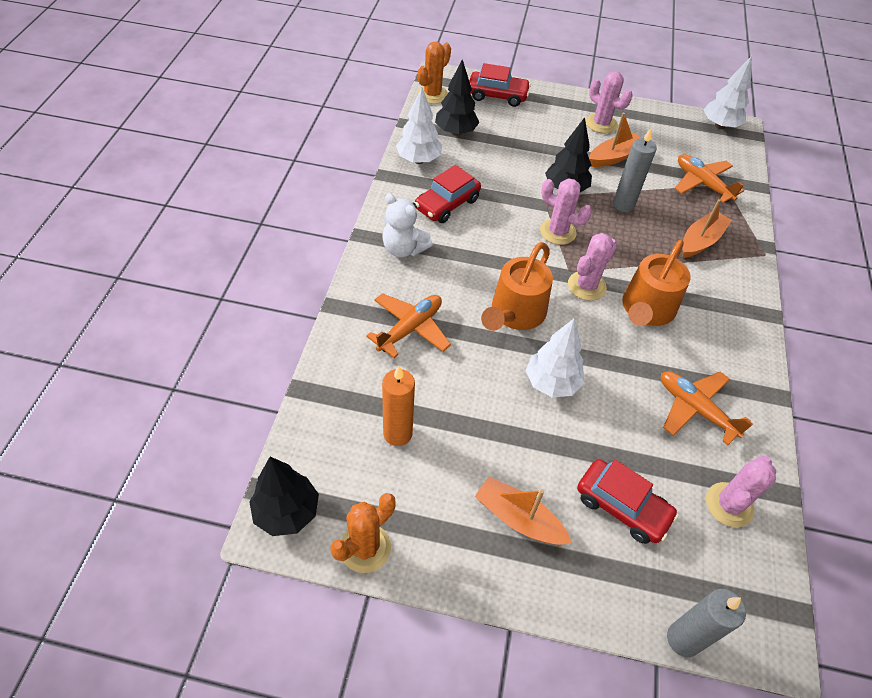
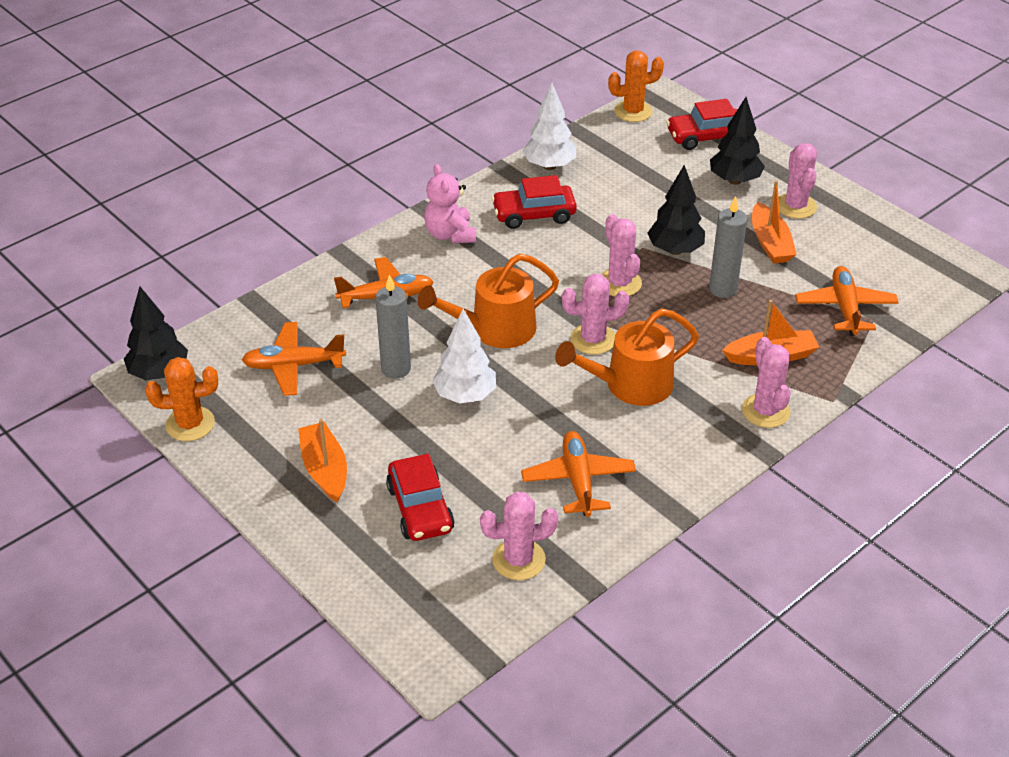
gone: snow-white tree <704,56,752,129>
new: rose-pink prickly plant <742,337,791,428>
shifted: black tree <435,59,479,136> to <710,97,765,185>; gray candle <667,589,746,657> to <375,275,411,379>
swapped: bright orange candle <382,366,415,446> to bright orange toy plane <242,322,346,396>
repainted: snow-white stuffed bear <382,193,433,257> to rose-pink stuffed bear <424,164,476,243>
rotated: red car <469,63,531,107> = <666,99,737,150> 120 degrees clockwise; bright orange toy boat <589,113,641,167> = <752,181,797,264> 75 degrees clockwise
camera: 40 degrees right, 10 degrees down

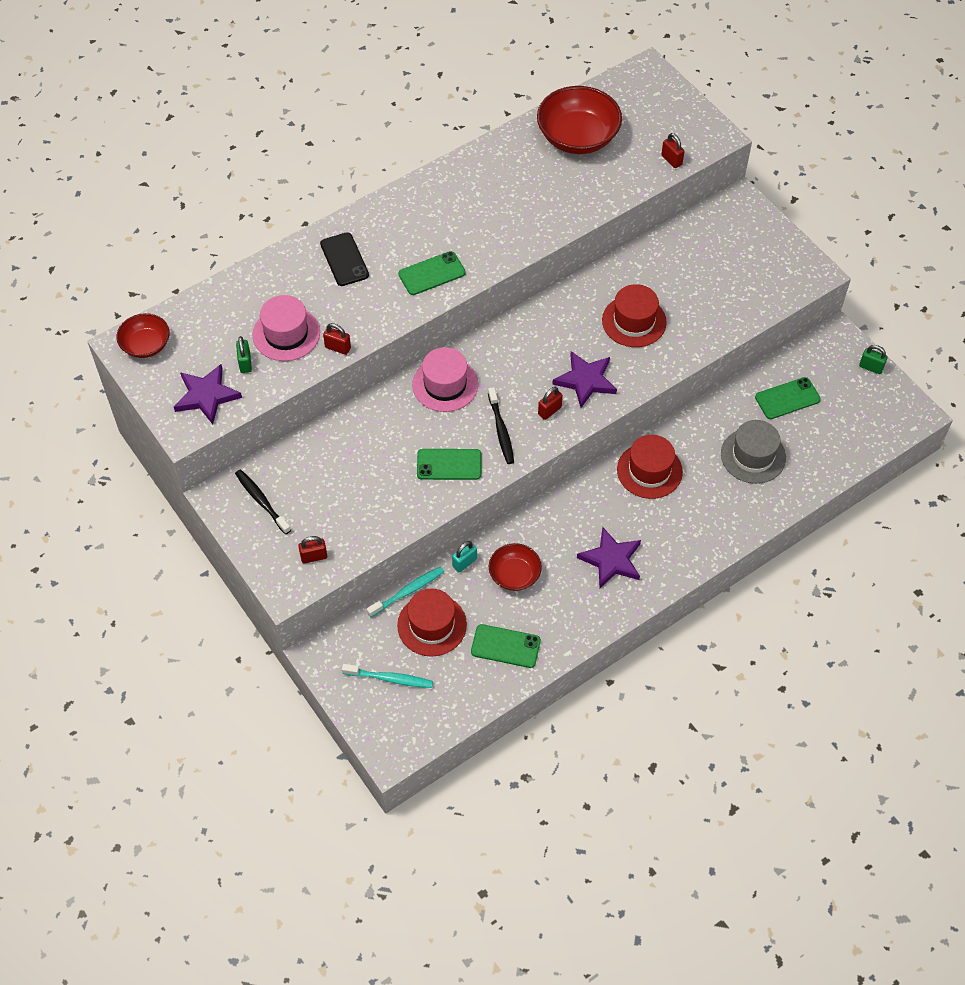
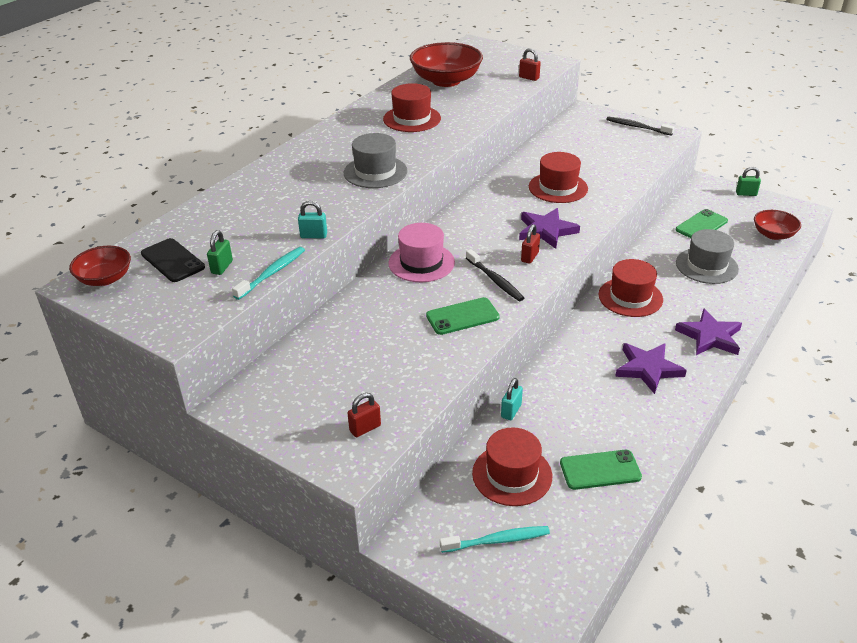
gone: rose-pink tall hat <252,295,320,361>
new: red tall hat <383,83,441,132>
shifted: black smartphone <320,232,369,286> to <141,238,205,282>; royal purple star shape <174,364,242,424> to <675,309,742,355>; black dental brush <235,469,291,534> to <606,117,674,136>; red serving bowl <489,543,542,591> to <754,210,801,240>; teal dental brush <367,566,444,617> to <232,247,305,300>
swapped: leaf-green smartphone <398,251,466,295> to gray tall hat <344,133,408,188>
repainted: red padlock <323,323,351,355> to teal padlock <298,201,327,238>
rotated: leaf-green padlock <236,336,252,373> = <207,230,233,275> 45 degrees clockwise
camera: 20 degrees left, 20 degrees down

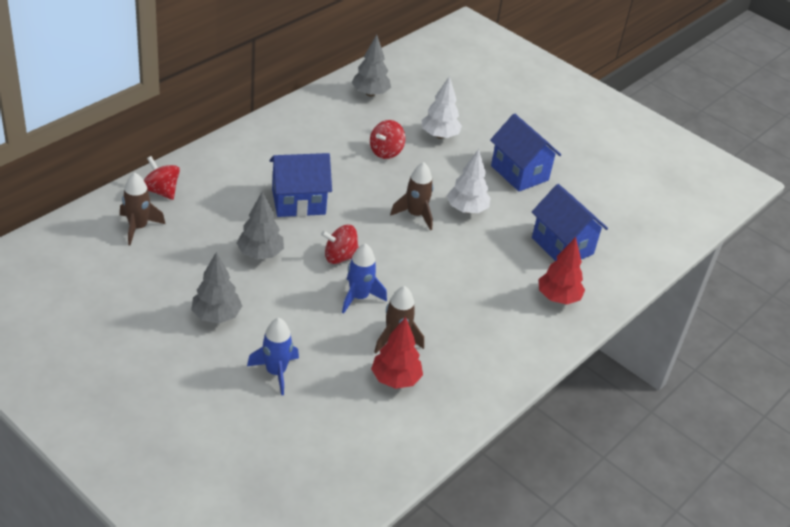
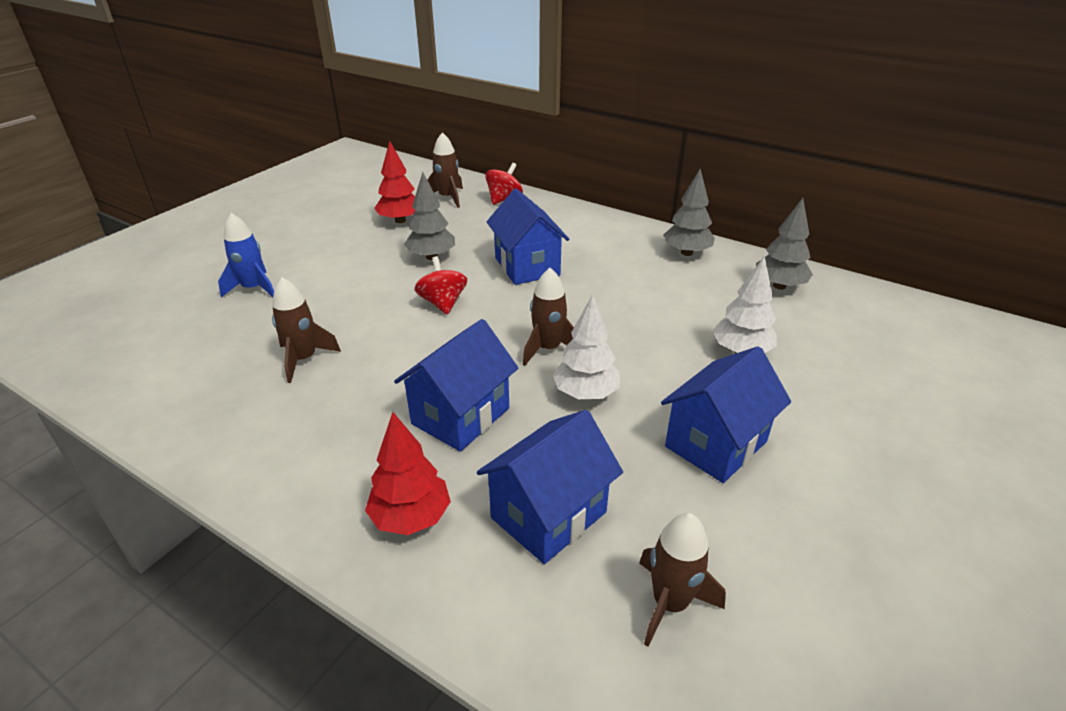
gone: red whirligig <370,120,405,159>; royal blue toy rocket <342,243,387,313>
new: royal blue house <394,319,518,452>; brown toy rocket <639,513,726,647>
shifted: gray tree <191,252,242,323> to <663,169,715,256>; red tree <371,317,423,389> to <374,141,415,223>
camera: 85 degrees right, 5 degrees down

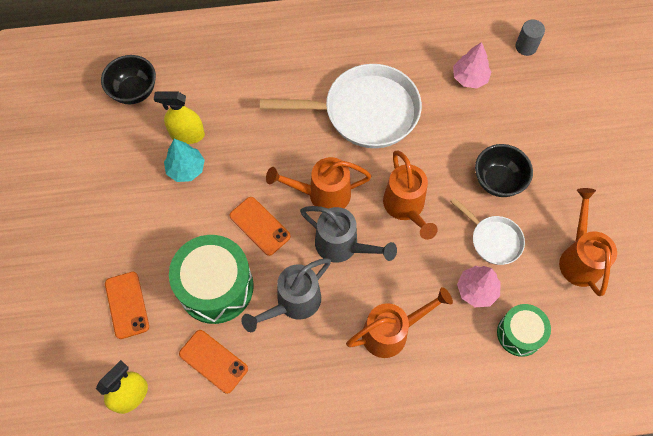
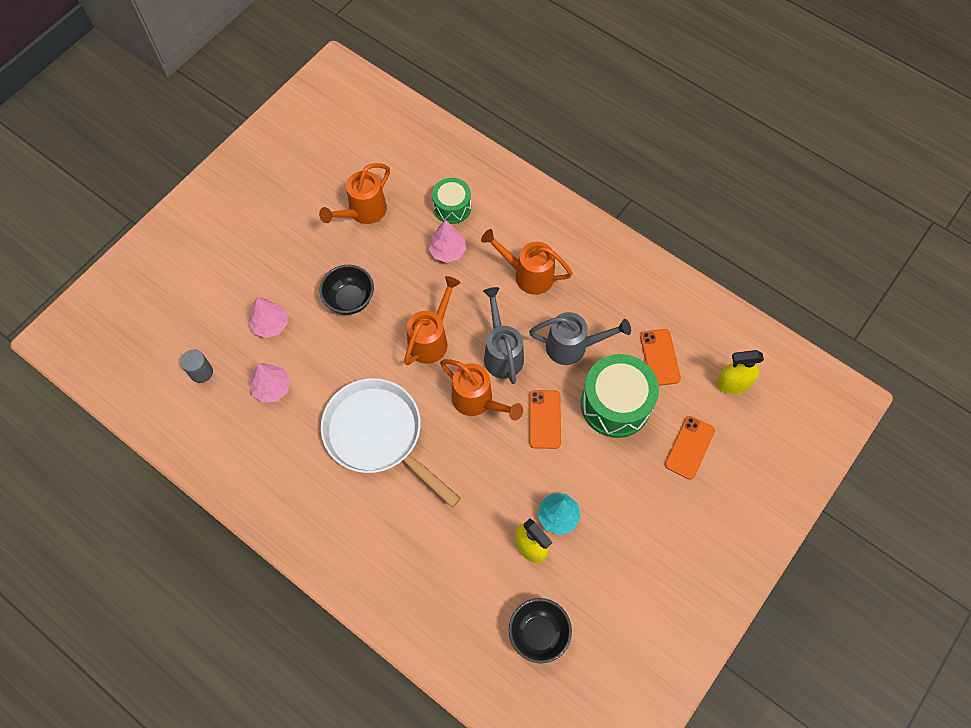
gone: snow-white skillet <450,197,525,265>
new: rose-pink tree <248,297,288,338>
camera: 135 degrees left, 0 degrees up

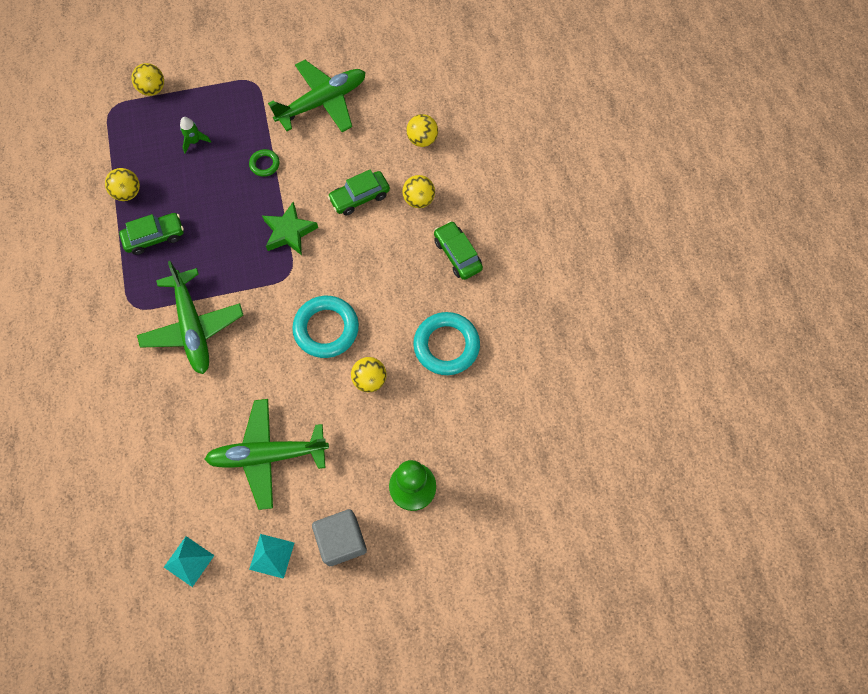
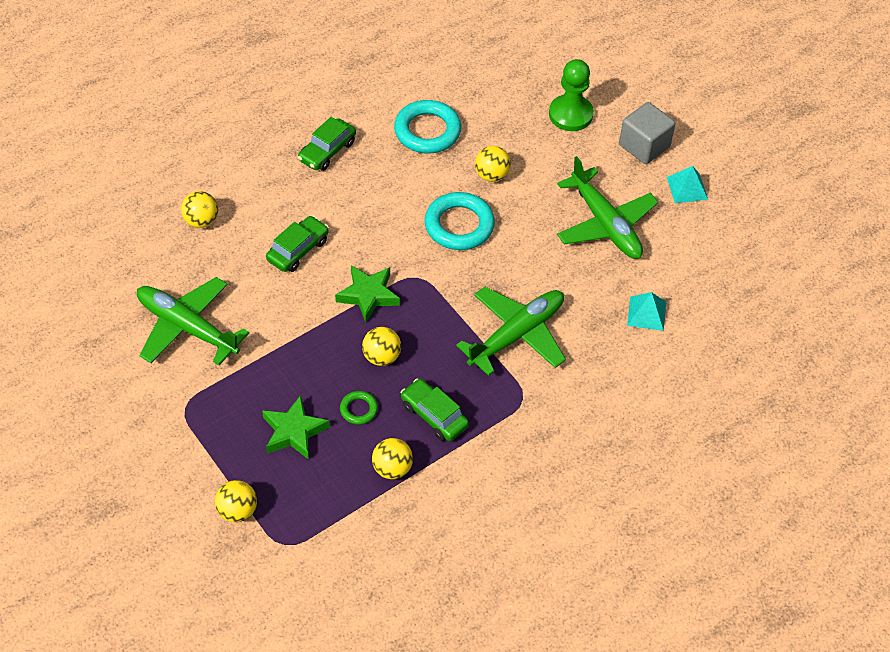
shifted: leaf-green torus <249,149,280,177> to <340,391,378,425>; yellow sphere <402,175,435,208> to <362,327,401,366>; teal pyramid <164,536,215,587> to <627,292,666,331>
swapped: leaf-green toy rocket <180,117,211,154> to leaf-green star shape <262,395,330,460>
rotated: leaf-green car <327,170,390,215> = <266,216,329,272> 90 degrees counterclockwise
camera: 115 degrees left, 15 degrees down

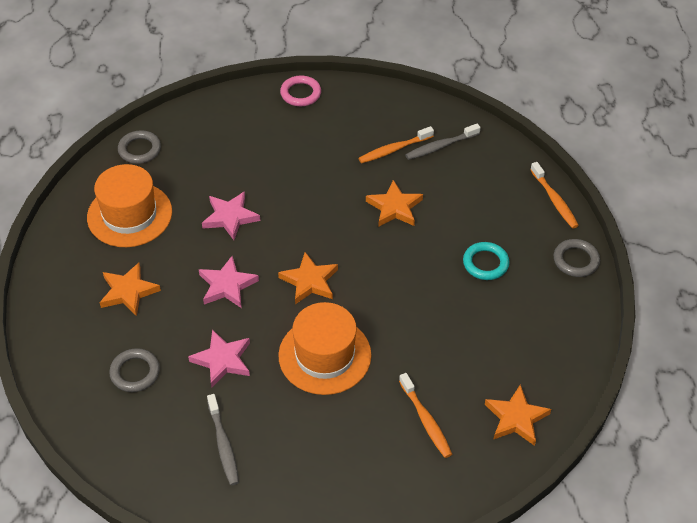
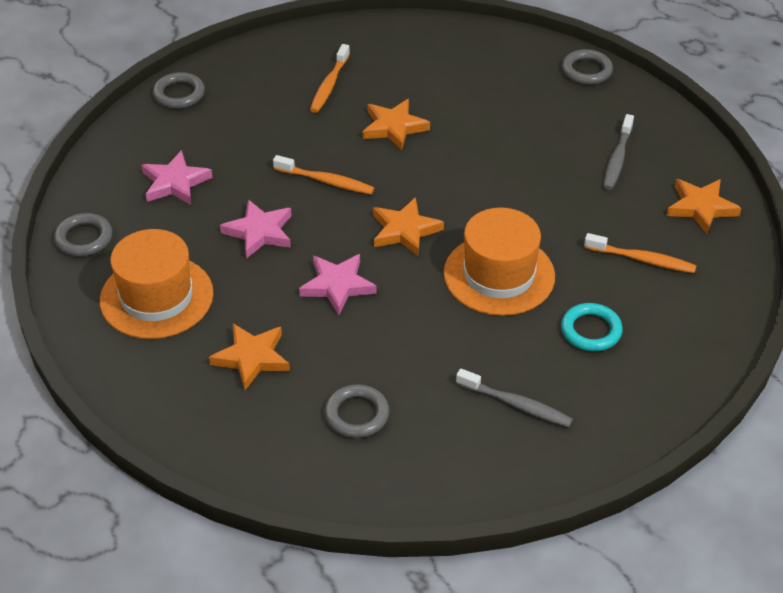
shifted: gray dental brush <405,124,481,160> to <603,114,634,190>; bright orange dental brush <530,162,579,229> to <273,155,374,194>; teal torus <463,242,509,280> to <561,303,623,351>; rose-pink star shape <188,329,250,387> to <141,150,213,205>
repainted: rose-pink torus <280,75,321,106> to gray torus <153,72,205,109>
camera: 45 degrees left, 5 degrees down

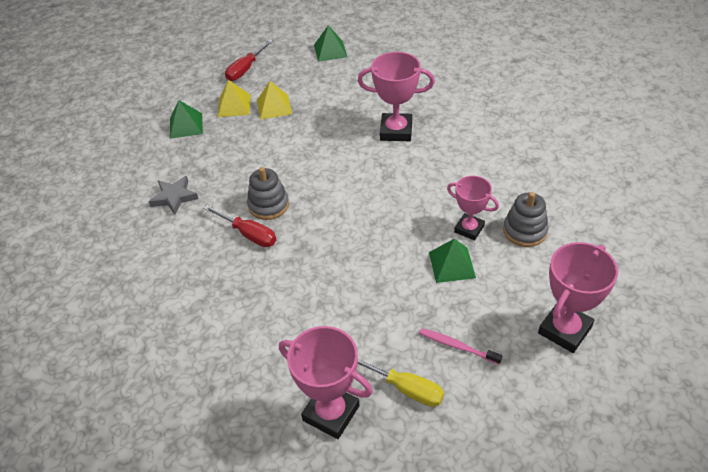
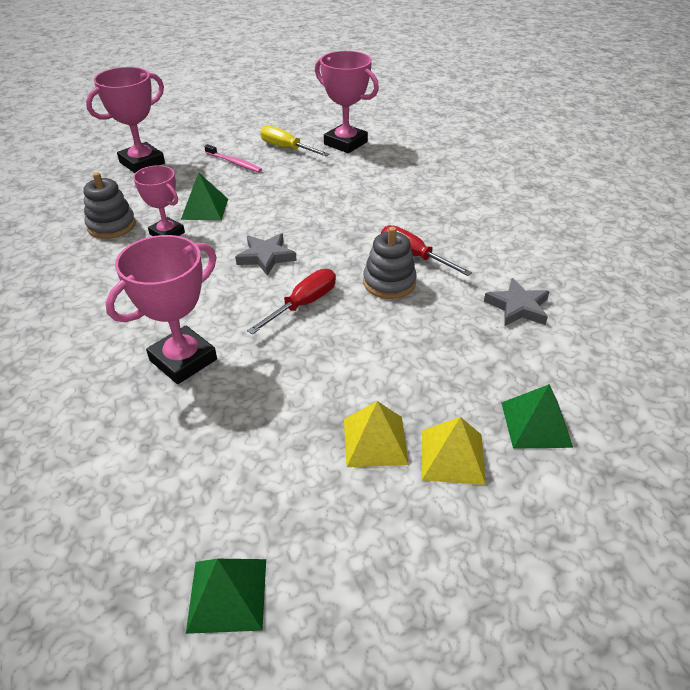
new: gray star shape <235,233,297,276>
shifted: red hand screwdriver <225,40,273,81> to <247,269,336,334>
rotated: rose-pink prize cup <358,52,435,141> = <105,235,217,384> 60 degrees counterclockwise
camera: 175 degrees left, 5 degrees down

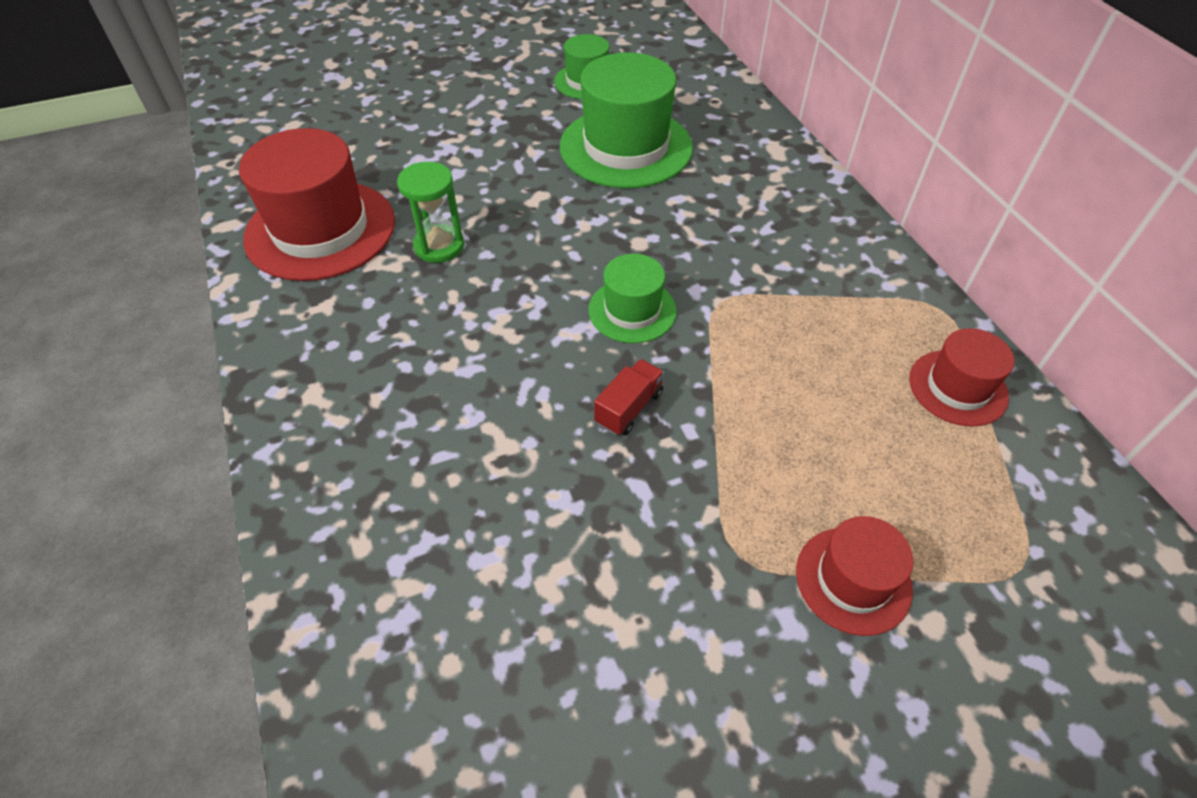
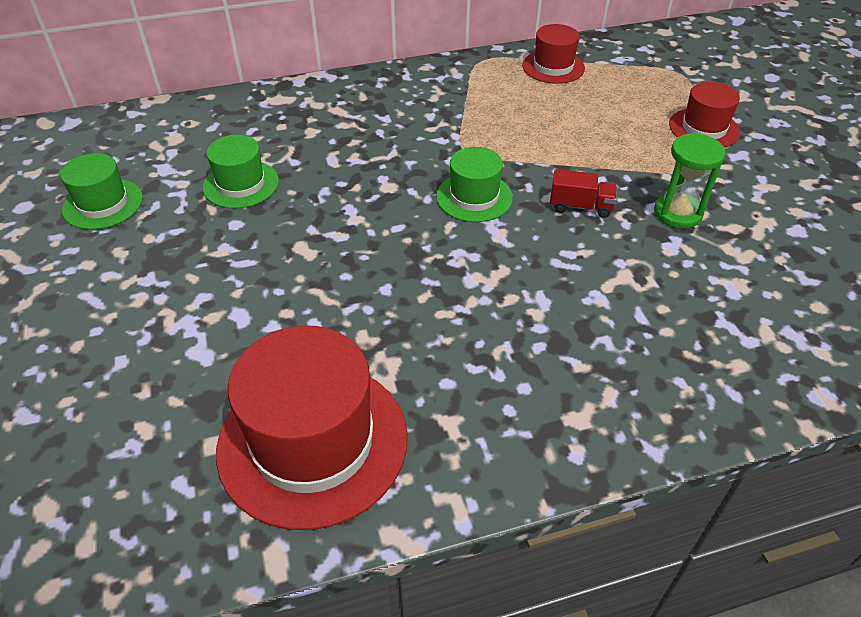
shifted: leaf-green hourglass <397,162,464,263> to <654,133,726,229>
rotated: red truck <594,359,664,436> = <550,169,617,218> 150 degrees clockwise
scaled: leaf-green tall hat <560,52,693,188> = <203,135,279,208> x0.54
camera: 85 degrees left, 5 degrees down

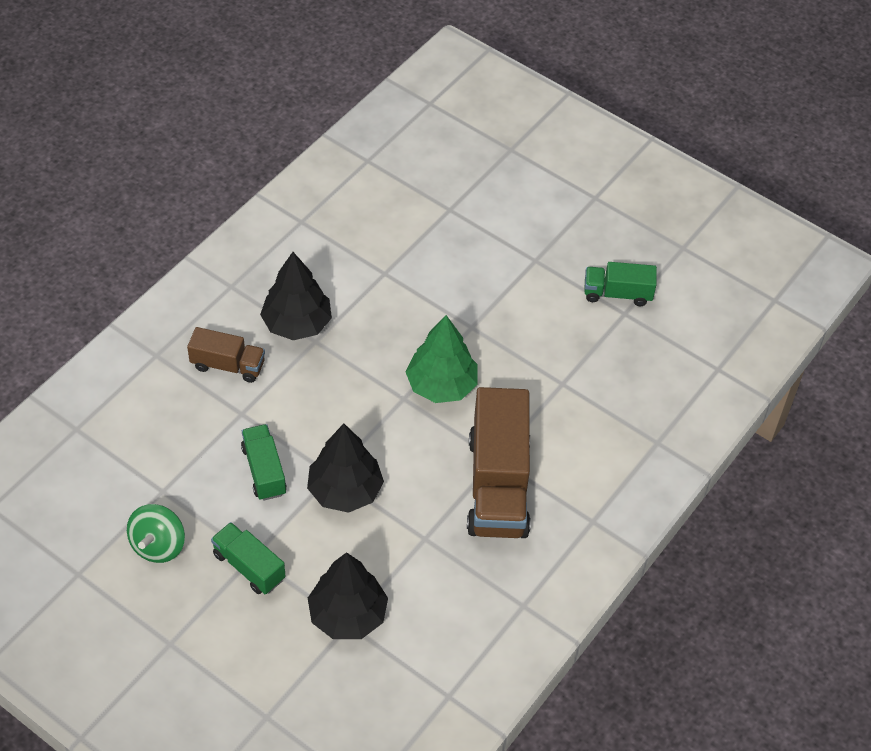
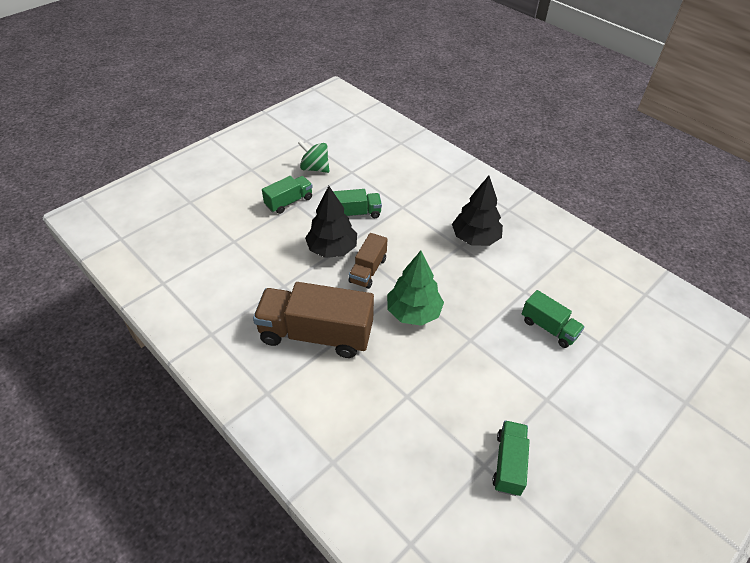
gone: black tree <308,552,388,639>
new: leaf-green truck <521,290,585,348>
shifted: brown truck <187,327,265,383> to <349,233,387,289>
camera: 100 degrees right, 5 degrees down

